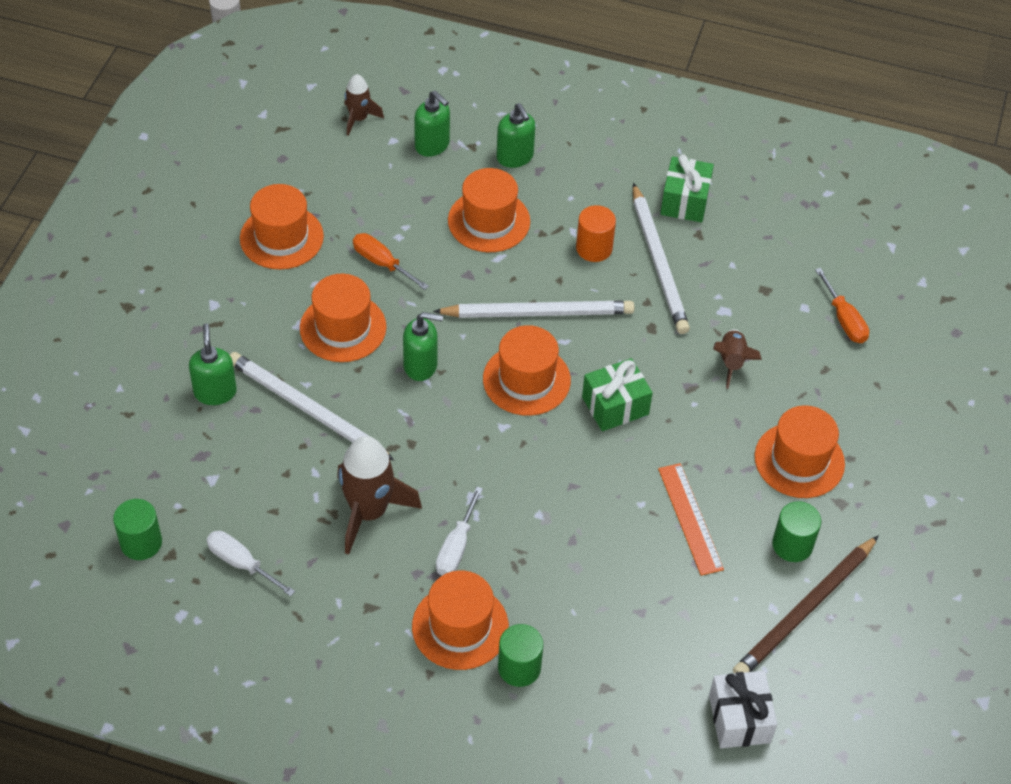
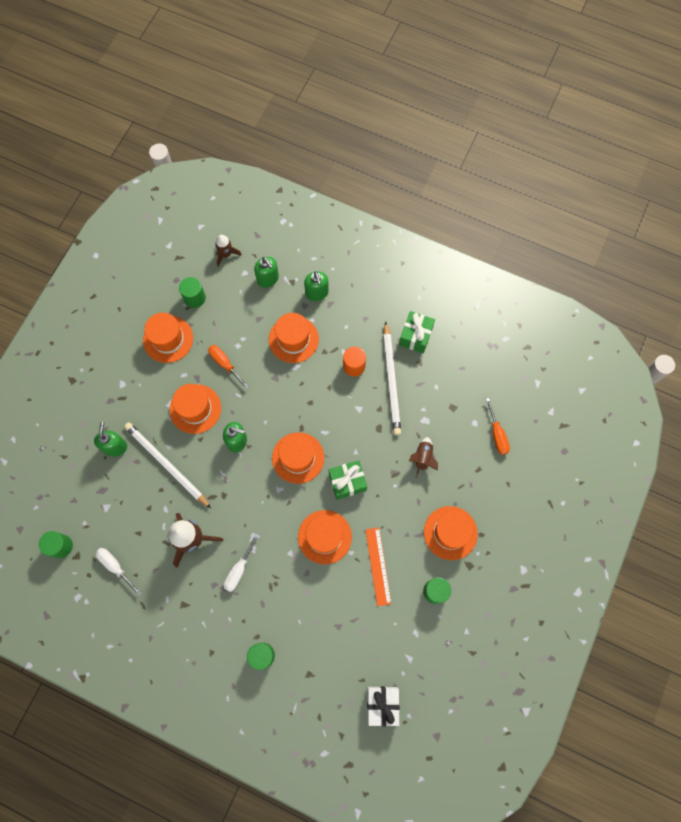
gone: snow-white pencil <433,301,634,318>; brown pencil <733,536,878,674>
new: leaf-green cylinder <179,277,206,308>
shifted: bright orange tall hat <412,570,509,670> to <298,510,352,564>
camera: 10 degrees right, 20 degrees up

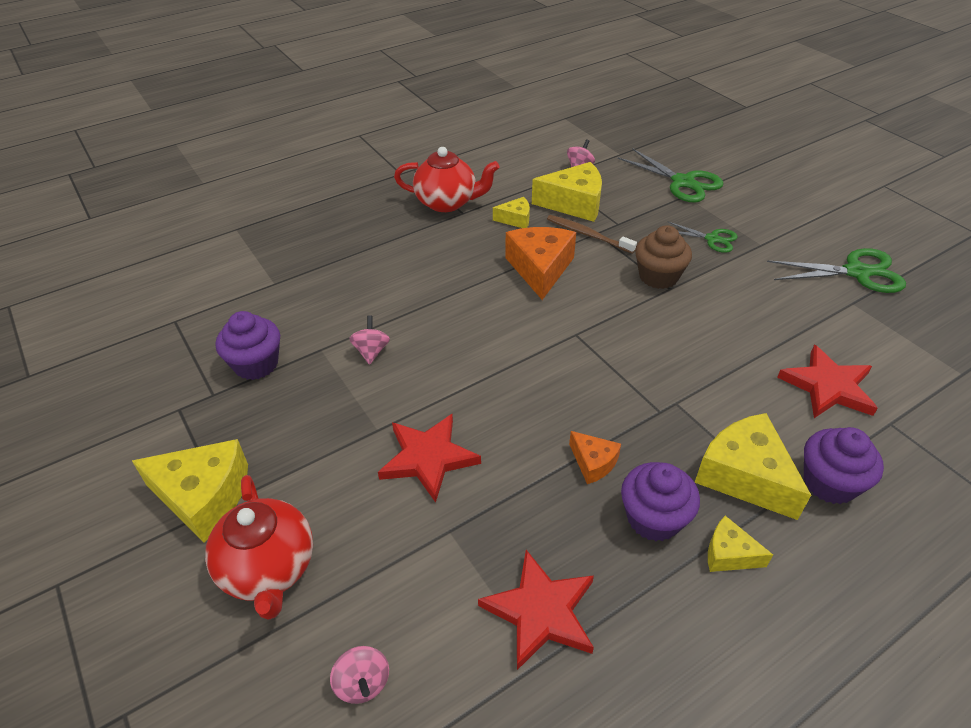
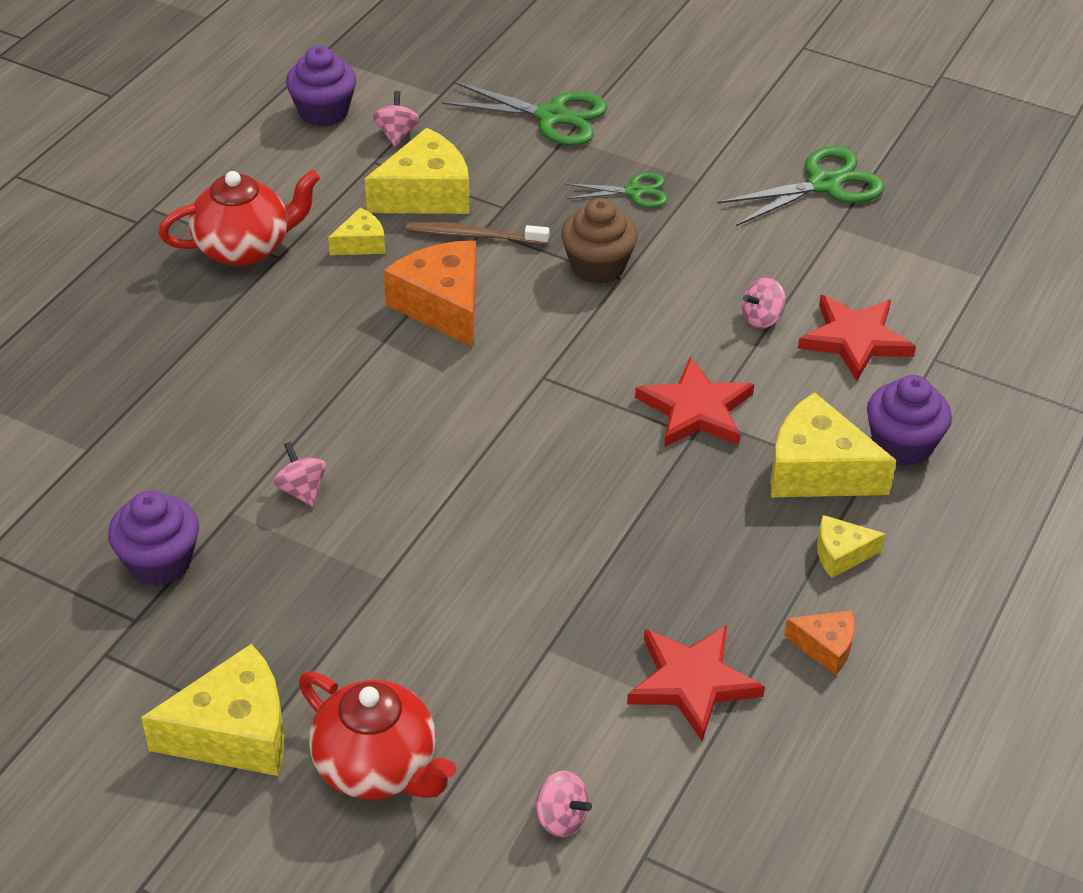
new: rose-pink whirligig <742,278,786,328>
shifted: red star shape <378,414,481,503> to <635,356,754,447>; bright orange cheese <569,431,621,484> to <784,610,855,675>; royal purple fairy cake <621,462,700,541> to <286,46,356,127>
camera: 30 degrees left, 0 degrees up

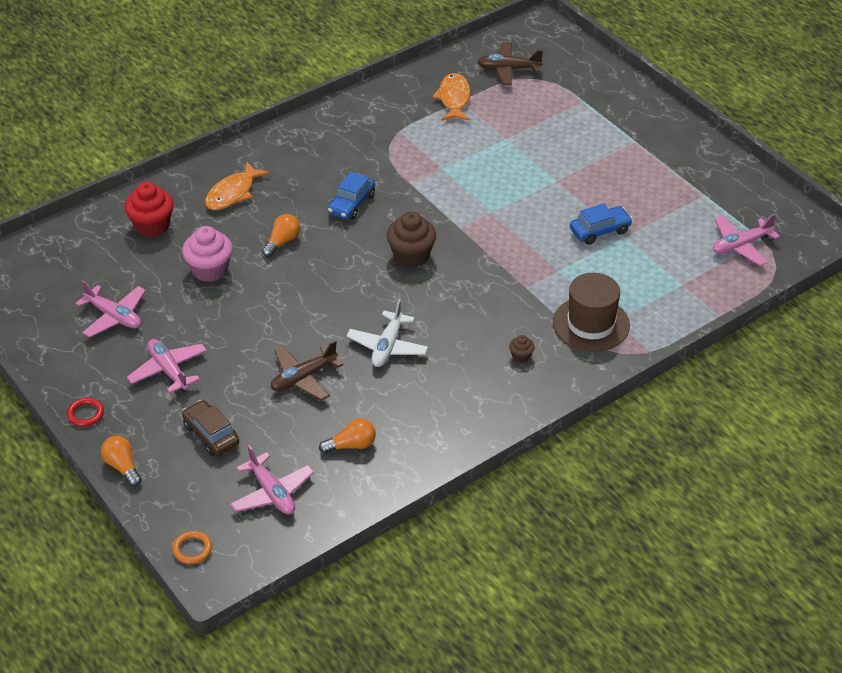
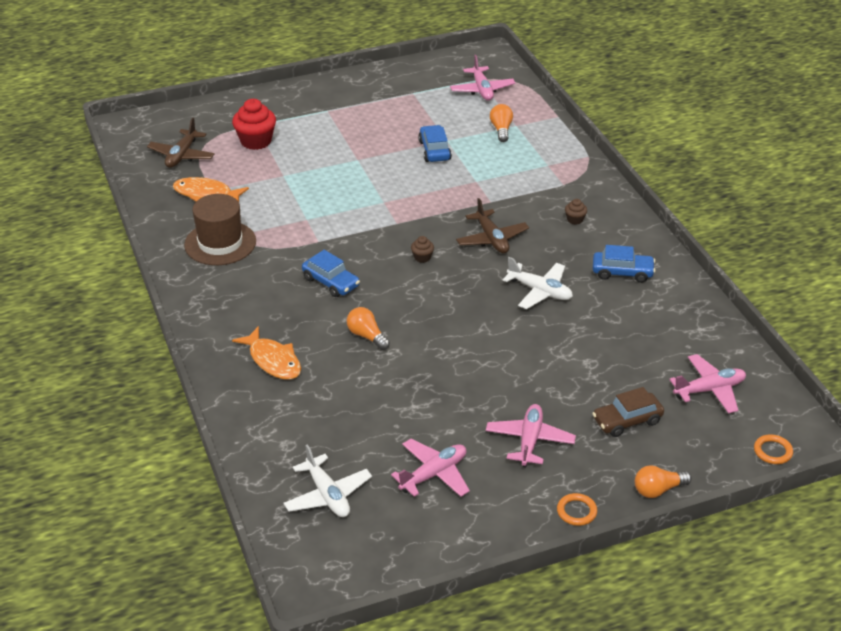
gone: rose-pink fairy cake <182,226,233,282>
new: royal blue car <593,245,655,283>; snow-white toy plane <283,444,372,517>
shifted: red fairy cake <124,182,174,237> to <232,99,276,150>; brown tall hat <553,273,630,352> to <184,194,256,265>; brown toy plane <271,340,343,401> to <456,198,529,254>; bright orange bulb <319,418,376,454> to <490,104,513,142>
repainted: red torus <67,397,104,427> to bright orange torus <557,493,597,526>
rotated: rose-pink toy plane <127,339,207,393> = <486,404,576,467> 120 degrees clockwise
scaled: brown fairy cake <387,211,436,267> = <411,236,434,263> x0.48
camera: 75 degrees left, 5 degrees down

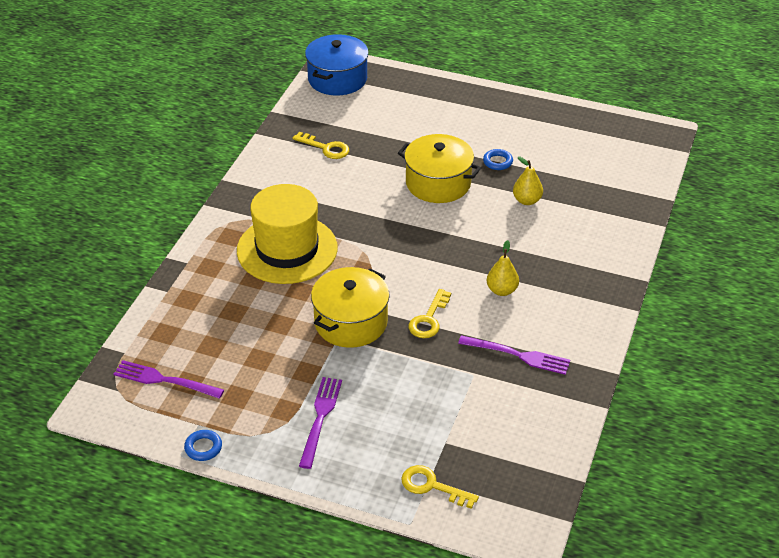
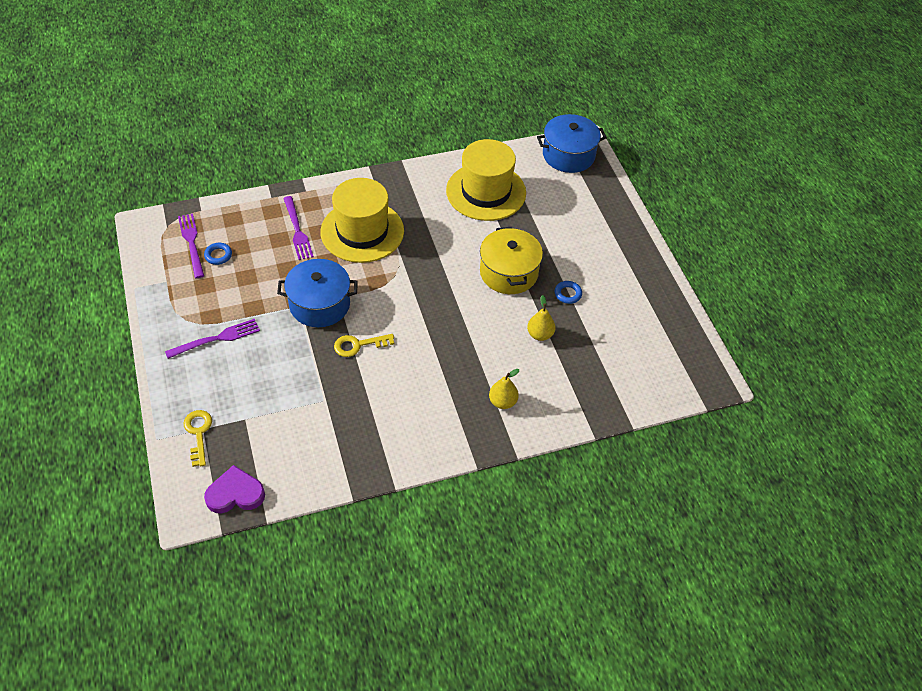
new: royal purple heart shape <204,465,265,513>
shifted: yellow toy pear <487,240,519,296> to <489,369,519,409>; royal purple fork <458,335,570,375> to <283,196,314,260>; royal blue torus <184,430,222,461> to <204,243,232,265>
swapped: yellow key <293,132,349,159> to yellow tall hat <446,139,526,221>
repainted: yellow stockpot <311,267,390,348> to royal blue stockpot <277,259,358,327>
camera: 50 degrees right, 10 degrees up

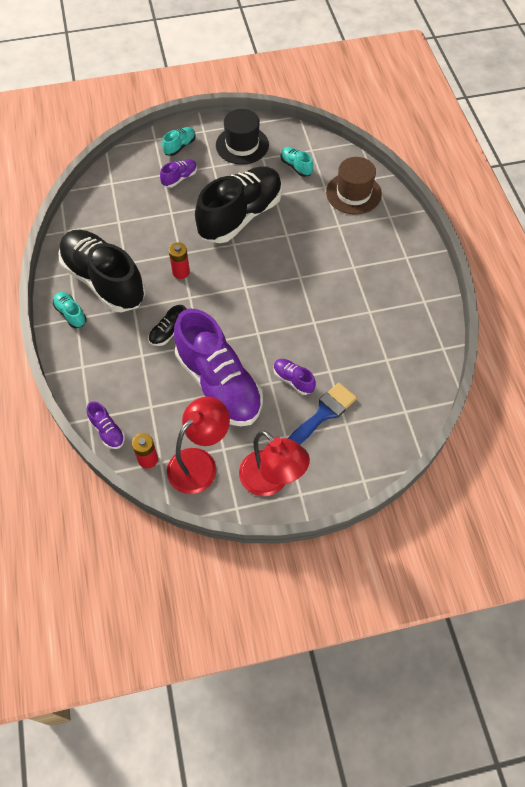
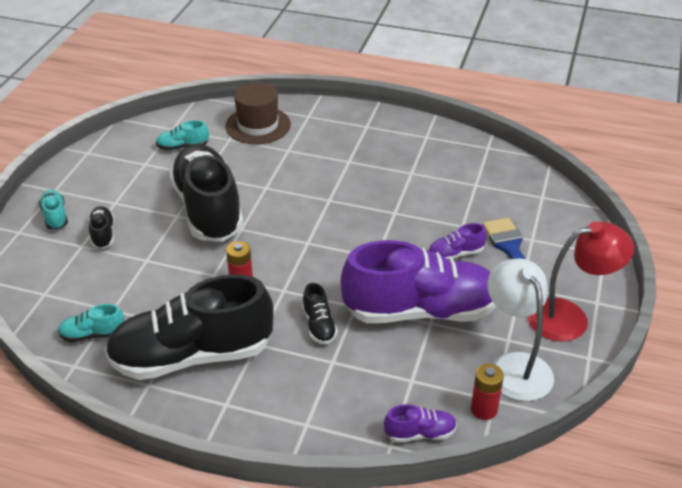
gone: black tall hat <216,109,269,165>
shifted: teal lace-up shoe <53,292,87,328> to <58,304,125,342>
repainted: royal purple lace-up shoe <160,159,197,188> to black lace-up shoe <88,206,114,249>; red reading lamp <167,396,230,494> to snow-white reading lamp <487,258,554,401>
camera: 60 degrees left, 20 degrees down

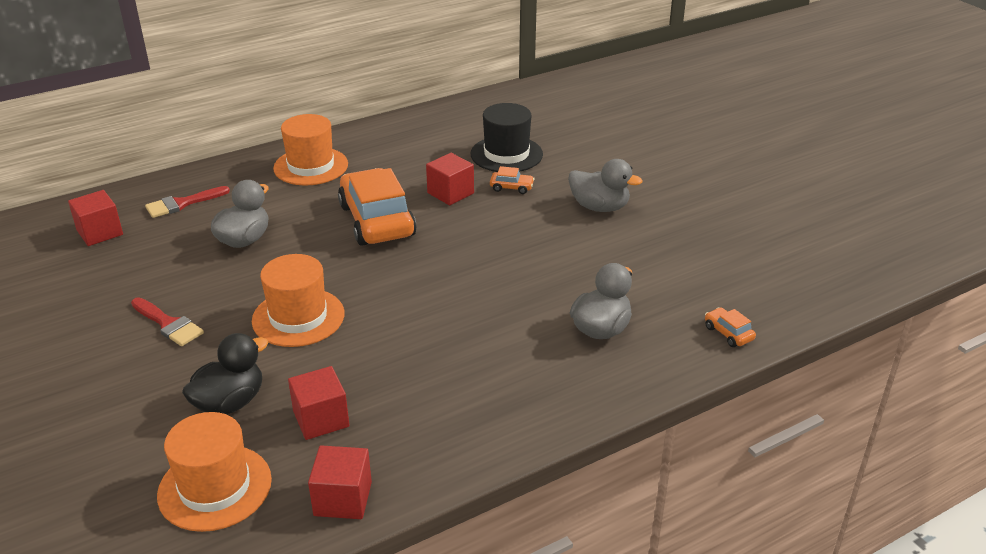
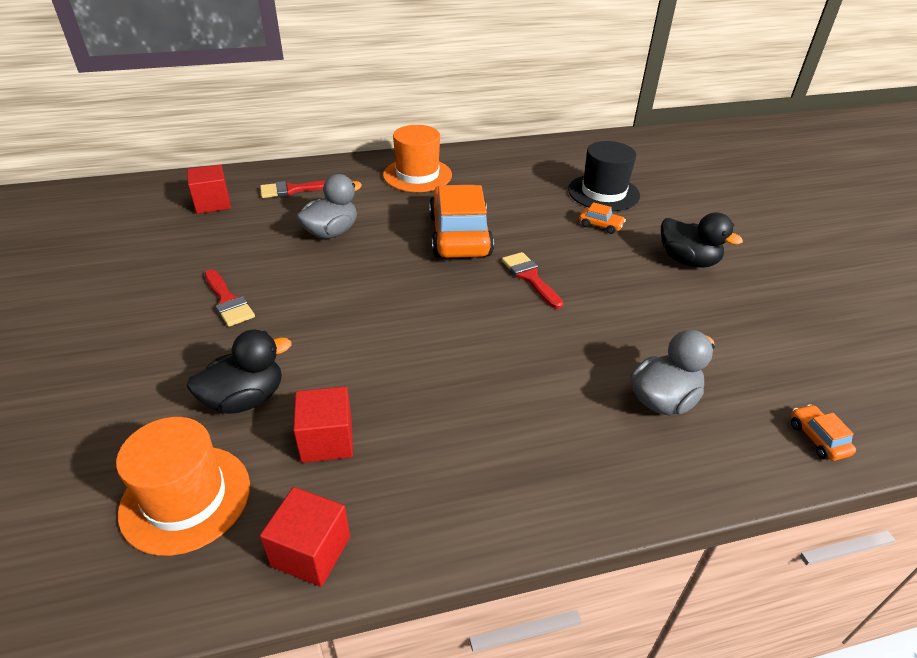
gone: red cube <426,153,474,205>; bright orange tall hat <252,254,344,347>
new: red brush <502,252,563,309>
repainted: gray rubber duck <568,159,642,212> to black rubber duck <661,212,743,268>
camera: 15 degrees right, 5 degrees up

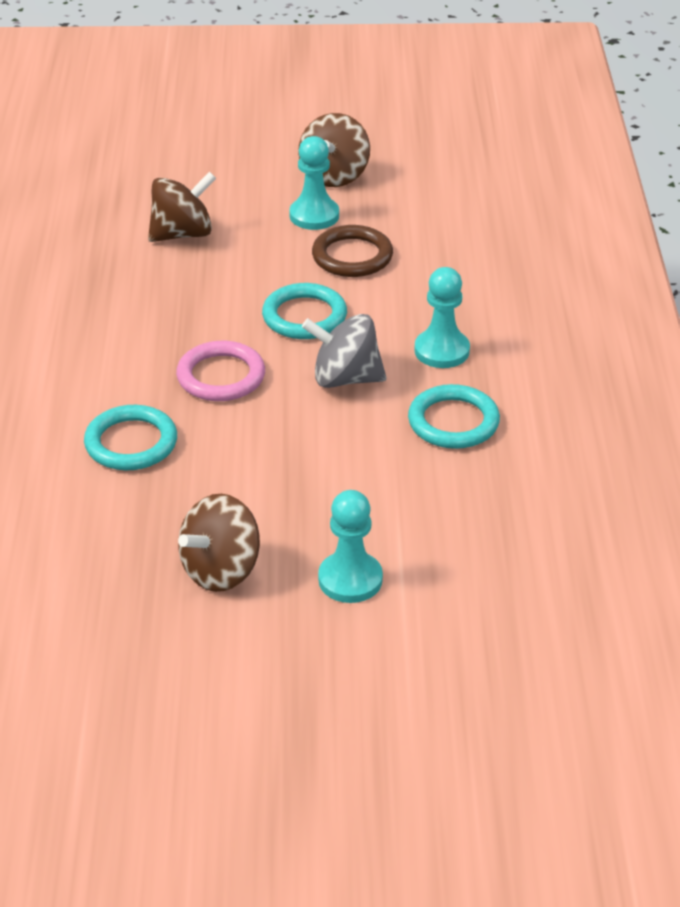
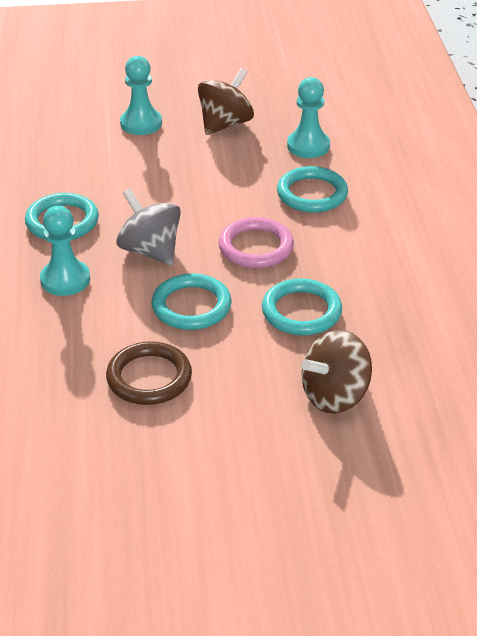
gone: brown whirligig <298,113,370,187>
new: teal torus <262,278,342,335>
shifted: teal pawn <289,136,339,230> to <287,77,330,158>
rotated: gray whirligig <302,314,386,388> = <116,188,181,265> 135 degrees counterclockwise
camera: 175 degrees right, 0 degrees up

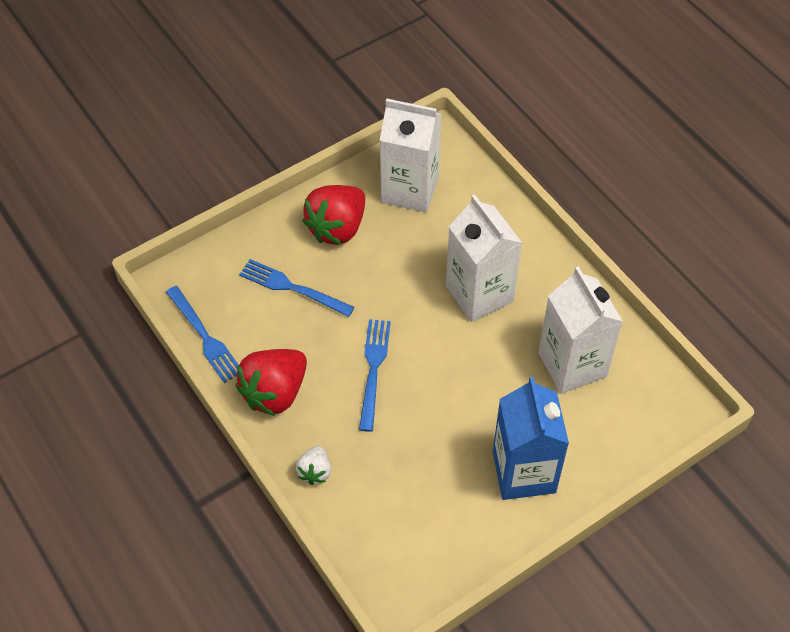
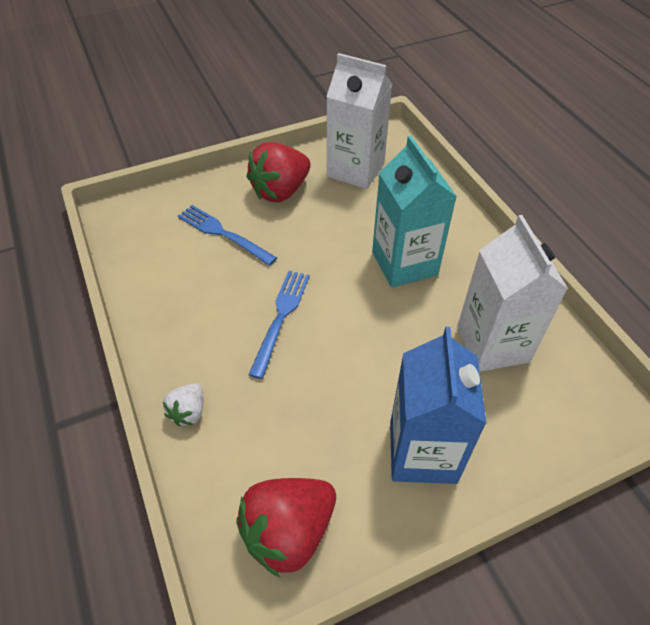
gone: royal blue fork <166,286,238,383>
shifted: red toy strawberry <236,349,307,416> to <236,478,336,578>
repainted: snow-white juice carton <446,194,522,322> to teal juice carton <372,136,457,288>
camera: 10 degrees right, 5 degrees down

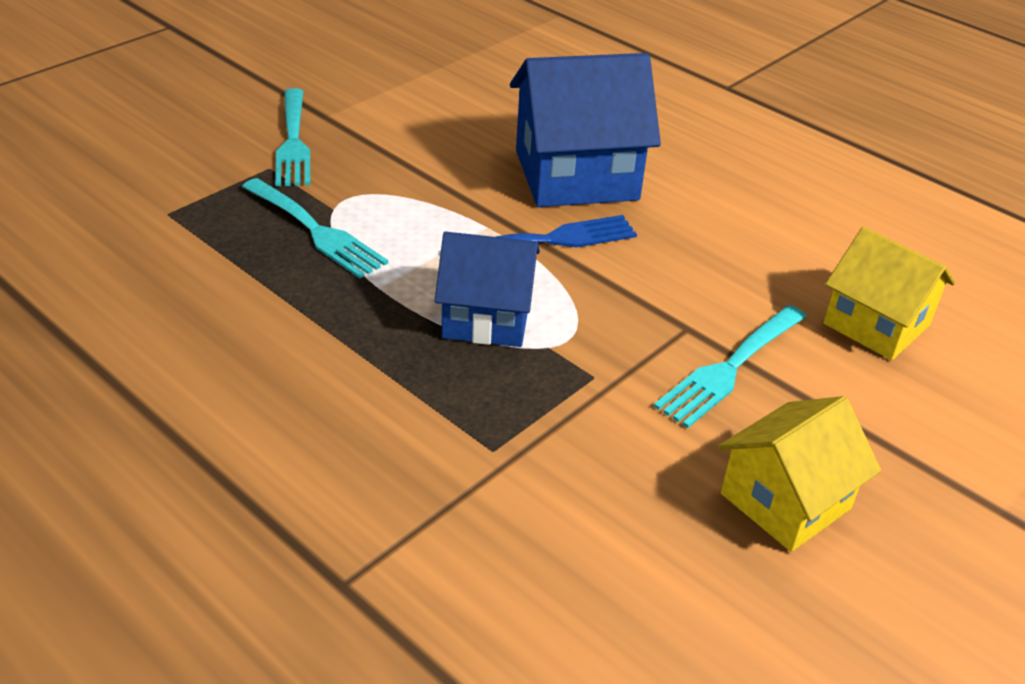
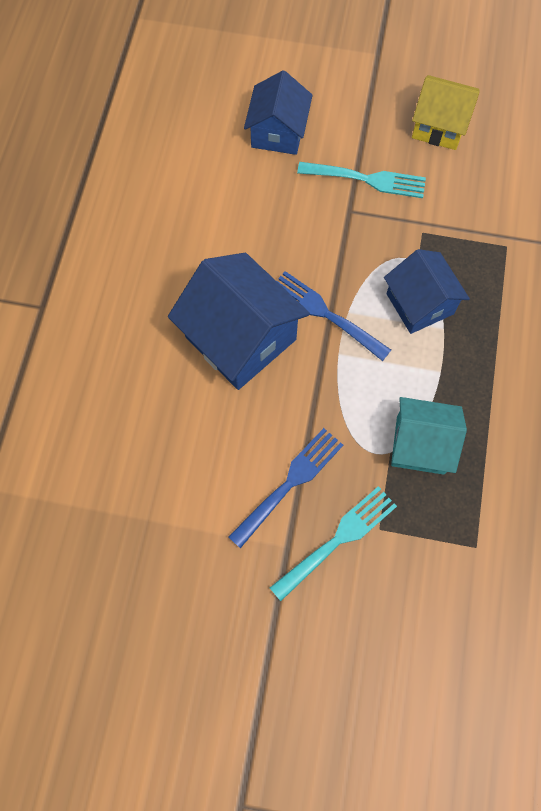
new: royal blue fork <228,428,343,549>
swapped: teal fork <242,178,389,278> to teal house <391,397,467,475>
repainted: yellow house <823,227,955,360> to royal blue house <244,70,313,155>
camera: 120 degrees left, 30 degrees up

